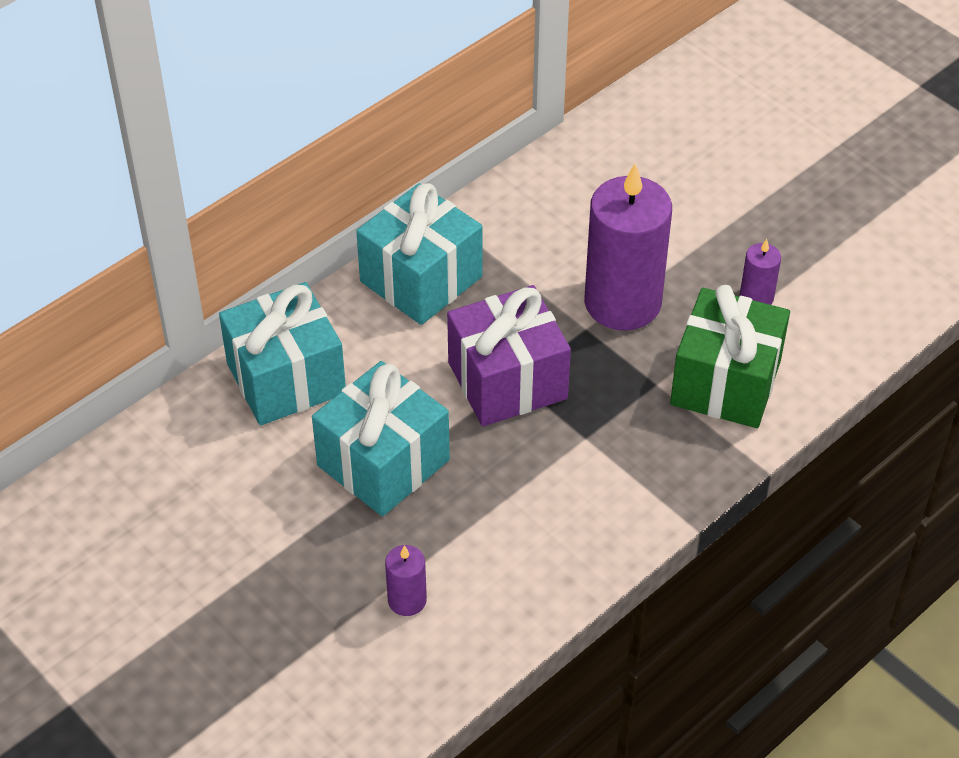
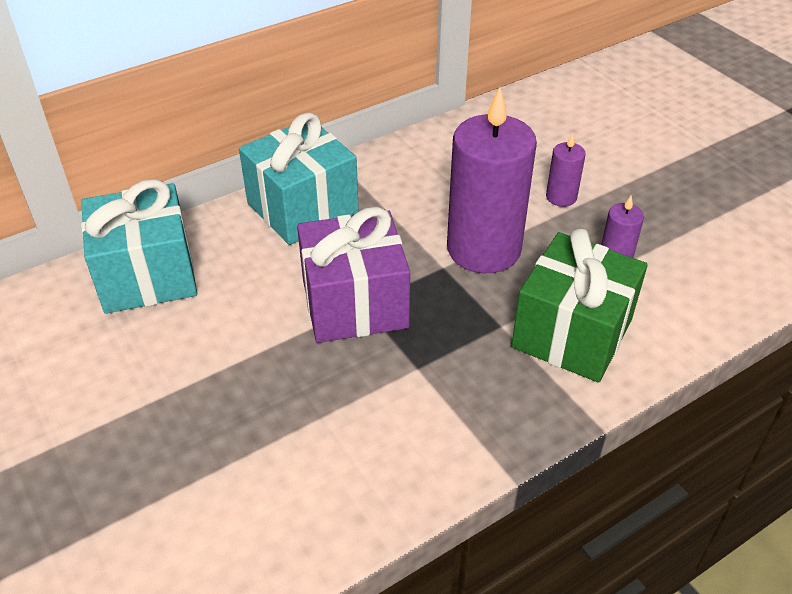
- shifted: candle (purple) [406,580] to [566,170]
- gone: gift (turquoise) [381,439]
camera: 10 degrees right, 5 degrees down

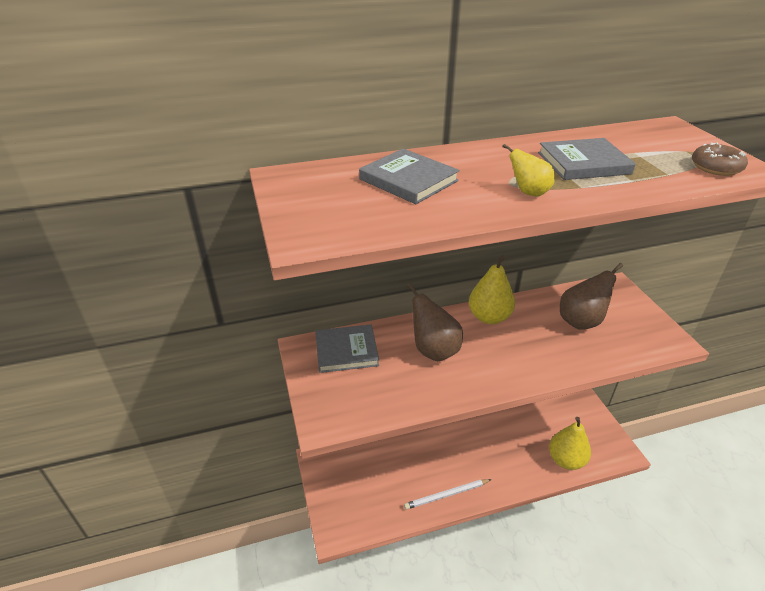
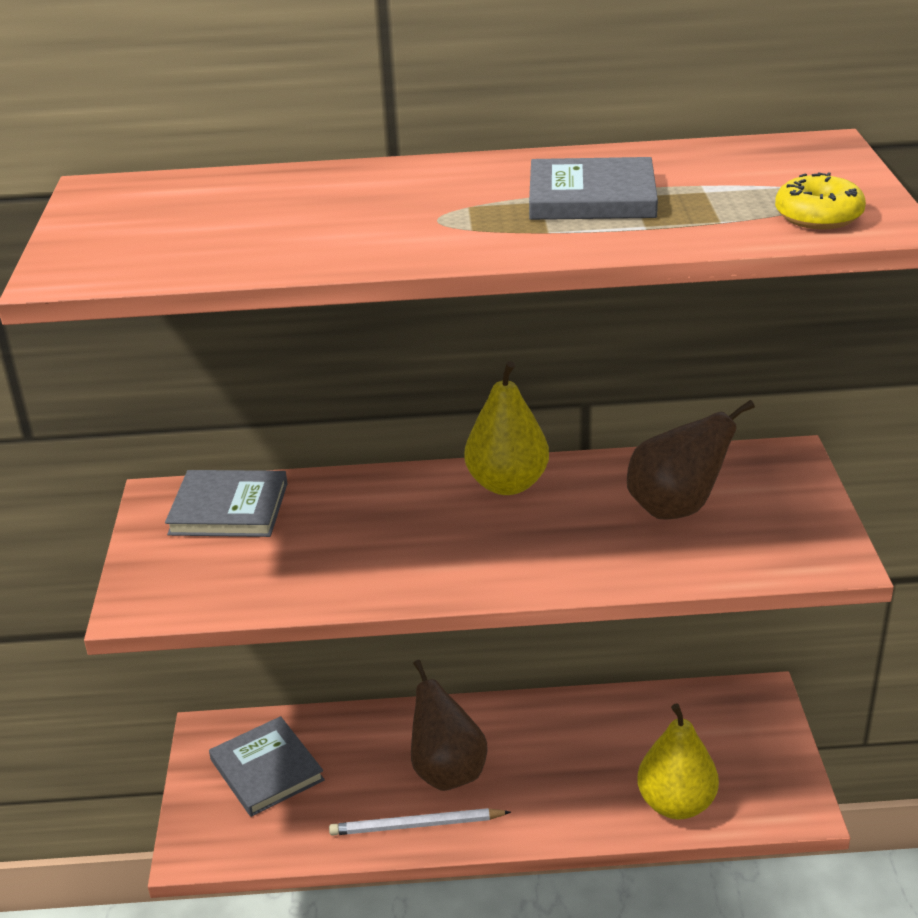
- shifted: book (grey) [409,176] to [267,766]
- shifted: pear (brown) [435,322] to [449,725]
- repainted: donut (brown) [720,159] to donut (yellow) [820,200]
- gone: pear (yellow) [528,170]
camera: 15 degrees right, 5 degrees down

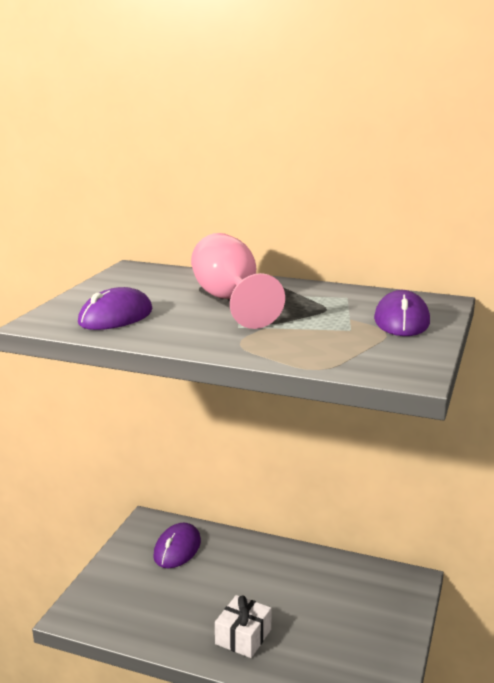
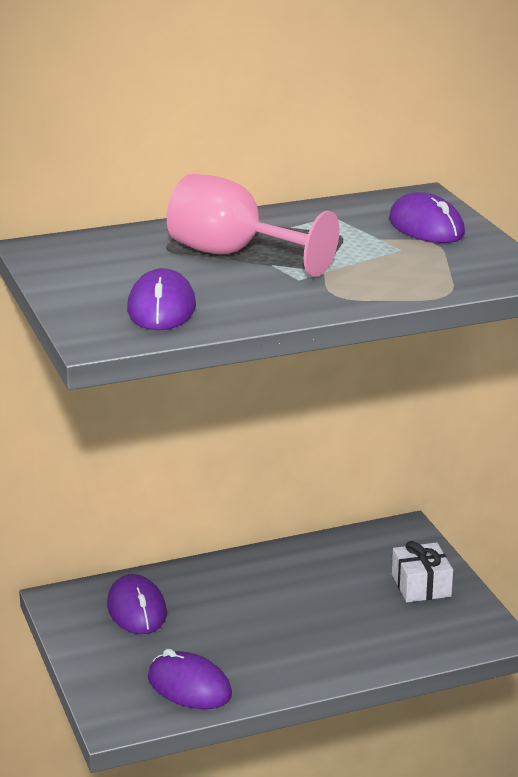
- new: mouse (purple) [190,679]
- shifted: gift (white) [243,626] to [422,571]
camera: 40 degrees left, 5 degrees up

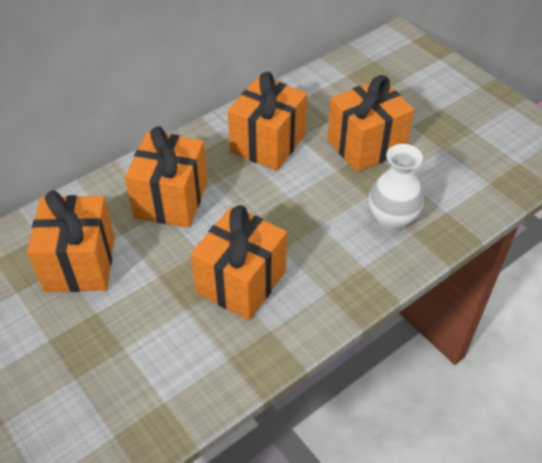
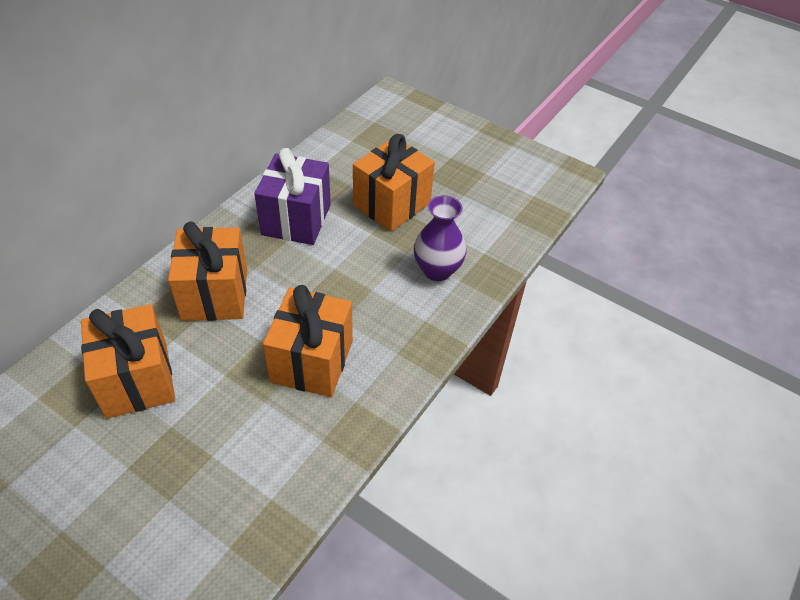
- repainted: gift (orange) [267,121] to gift (purple) [292,196]
- repainted: vase (white) [396,187] to vase (purple) [440,238]
camera: 20 degrees left, 0 degrees up

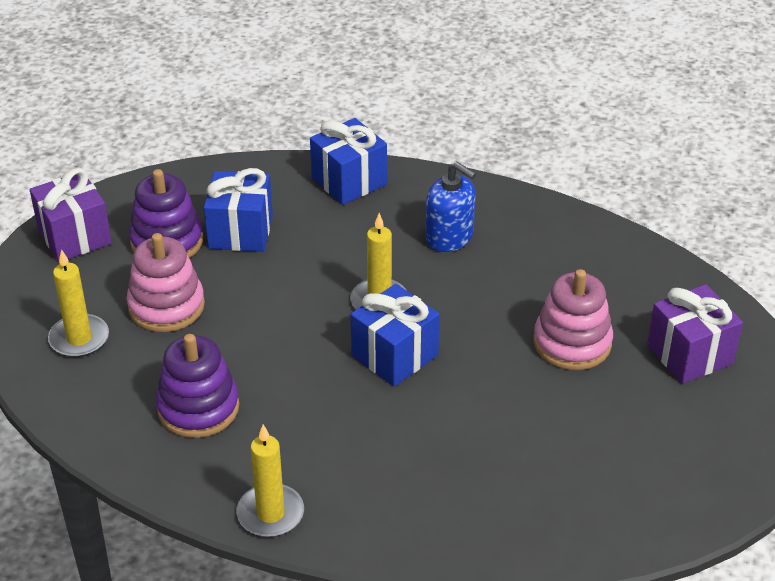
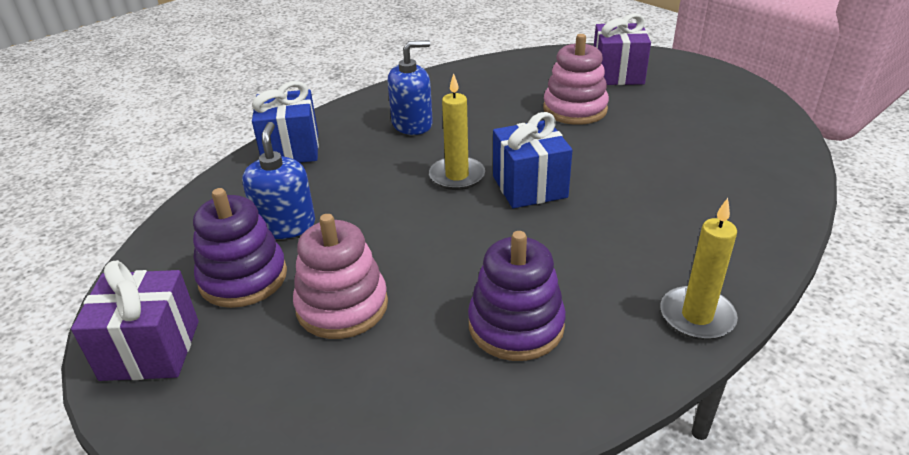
- swapped: gift (blue) [238,210] to soap dispenser (blue) [278,180]
- gone: candle (yellow) [78,303]
camera: 60 degrees left, 5 degrees down

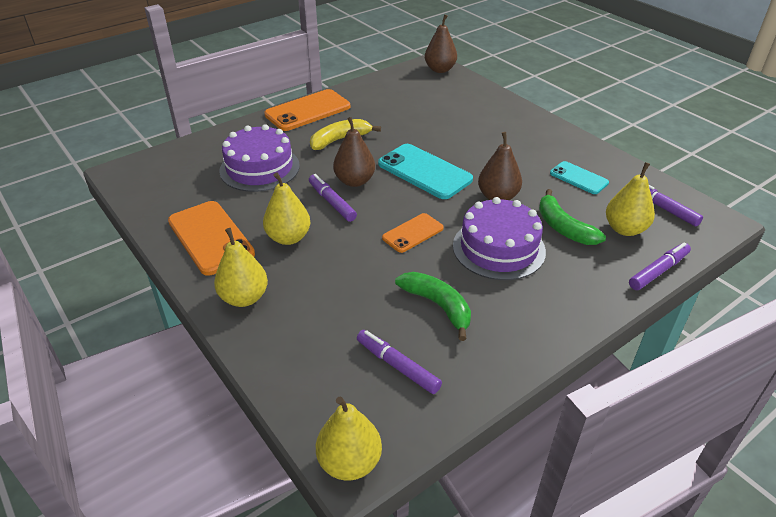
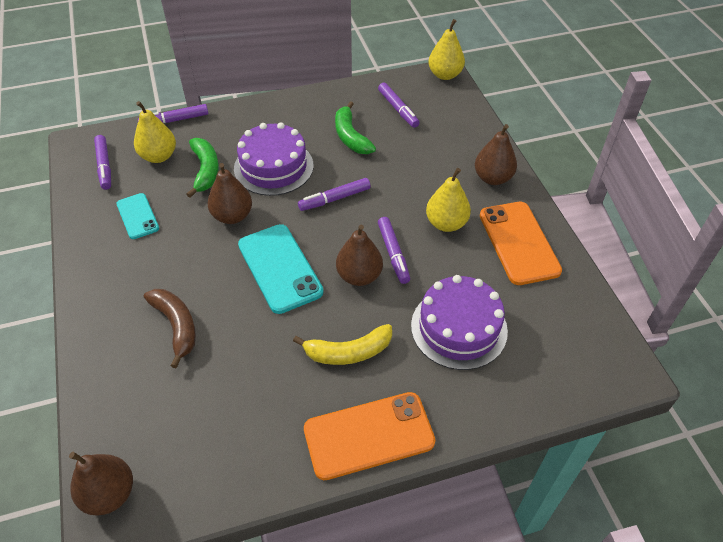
- new: banana (brown) [170,328]
- swapped: phone (orange) [413,233] to marker (purple) [334,194]
- repainted: pear (yellow) [241,267] to pear (brown) [496,154]
camera: 160 degrees left, 10 degrees up

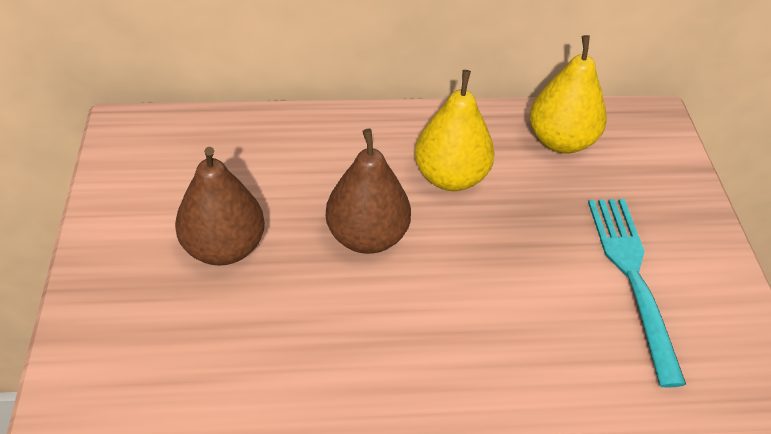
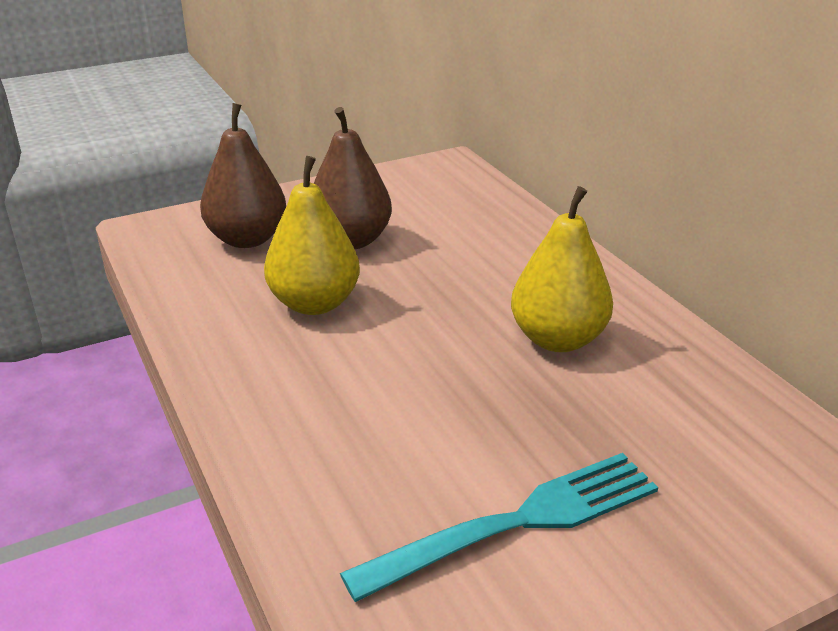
- shifted: pear (brown) [368,191] to [243,175]
- shifted: pear (yellow) [568,94] to [312,235]
camera: 70 degrees right, 15 degrees down

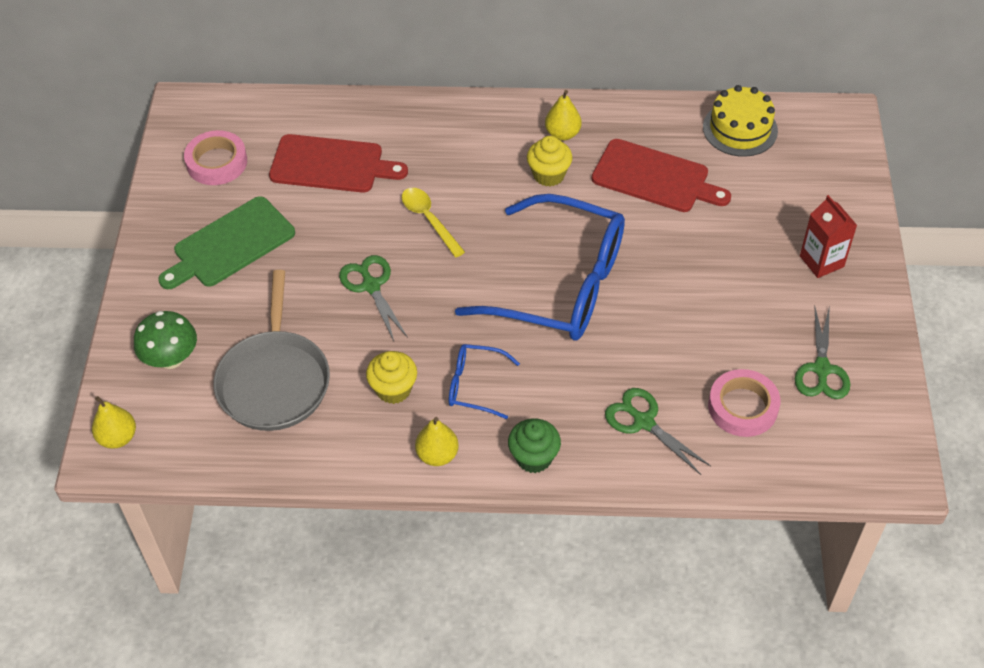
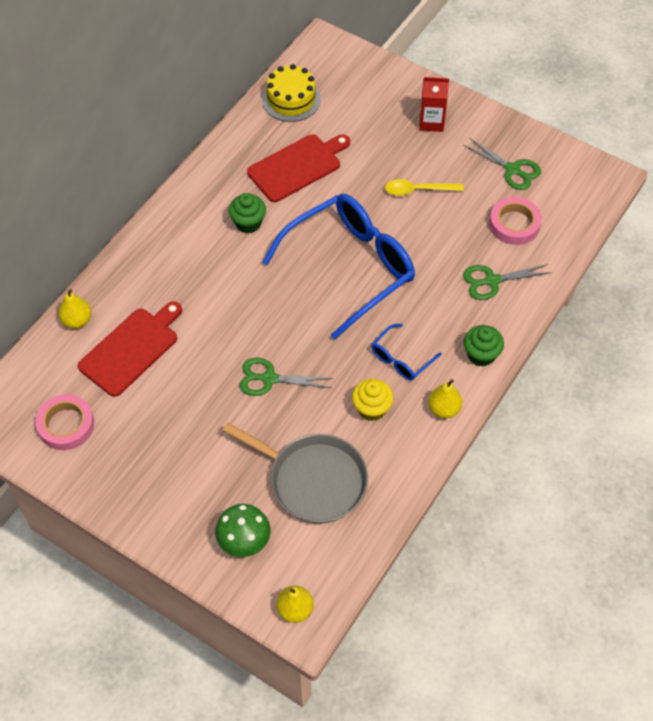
- shifted: pear (yellow) [563,115] to [75,309]
- repainted: cupcake (yellow) [549,161] to cupcake (green) [247,213]
- shifted: spoon (yellow) [433,223] to [424,187]
- gone: cutting board (green) [226,242]
camera: 60 degrees left, 5 degrees up

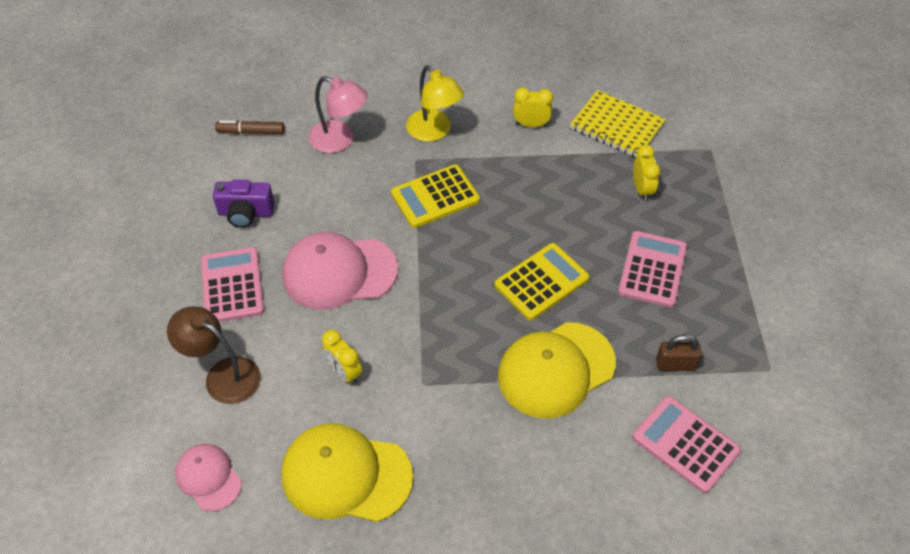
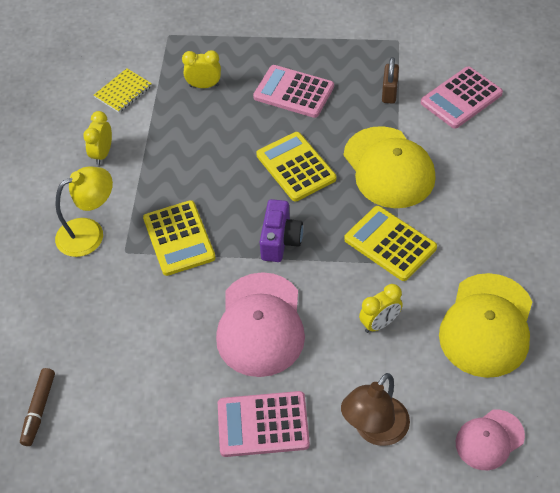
- scaled: notebook (yellow) [618,123] = [123,90] x0.64
- shifted: camera (purple) [244,203] to [281,230]
- new: calculator (yellow) [390,243]
- gone: lamp (pink) [338,114]
camera: 80 degrees left, 0 degrees up

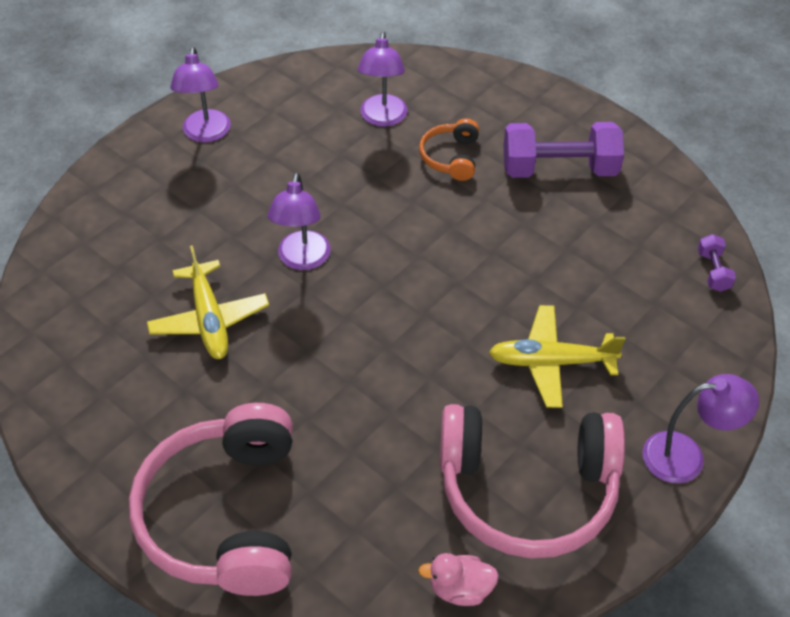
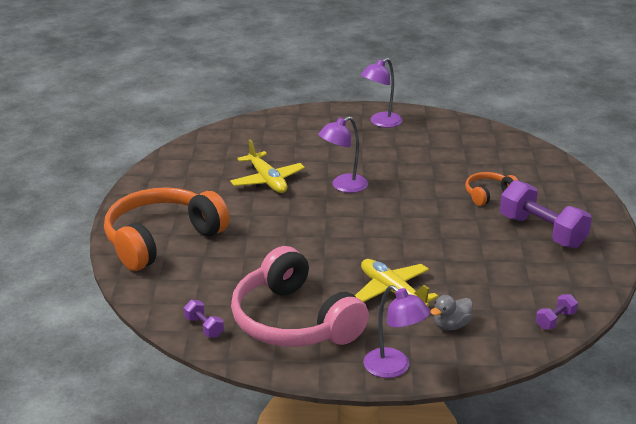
- repainted: headphones (pink) [211,499] to headphones (orange) [166,229]
- swapped: duck (pink) [458,579] to dumbbell (purple) [204,319]
- rotated: plane (yellow) [208,302] = [267,166] 60 degrees counterclockwise
- new: duck (grey) [452,312]
- gone: lamp (purple) [383,79]
camera: 50 degrees right, 20 degrees down

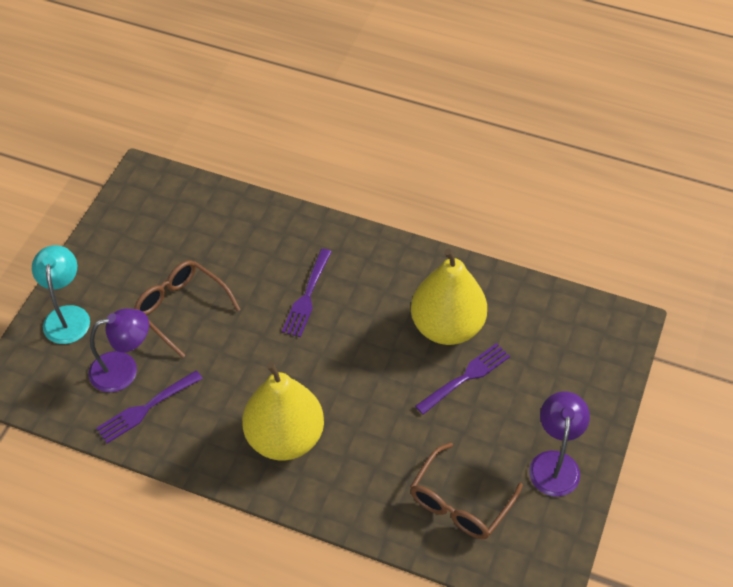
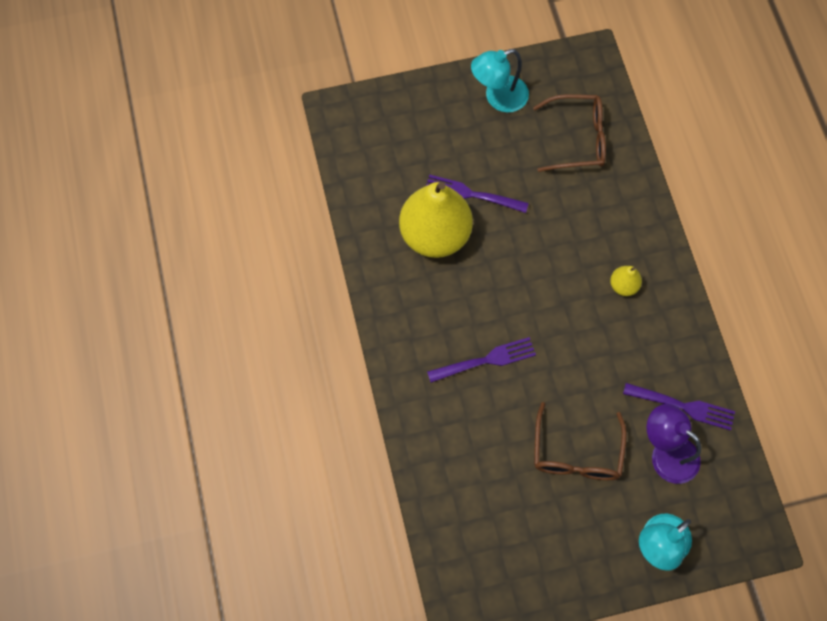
- repainted: lamp (purple) [559,444] to lamp (turquoise) [500,80]
- scaled: pear (yellow) [283,411] = [626,281] x0.42
camera: 125 degrees left, 15 degrees up

